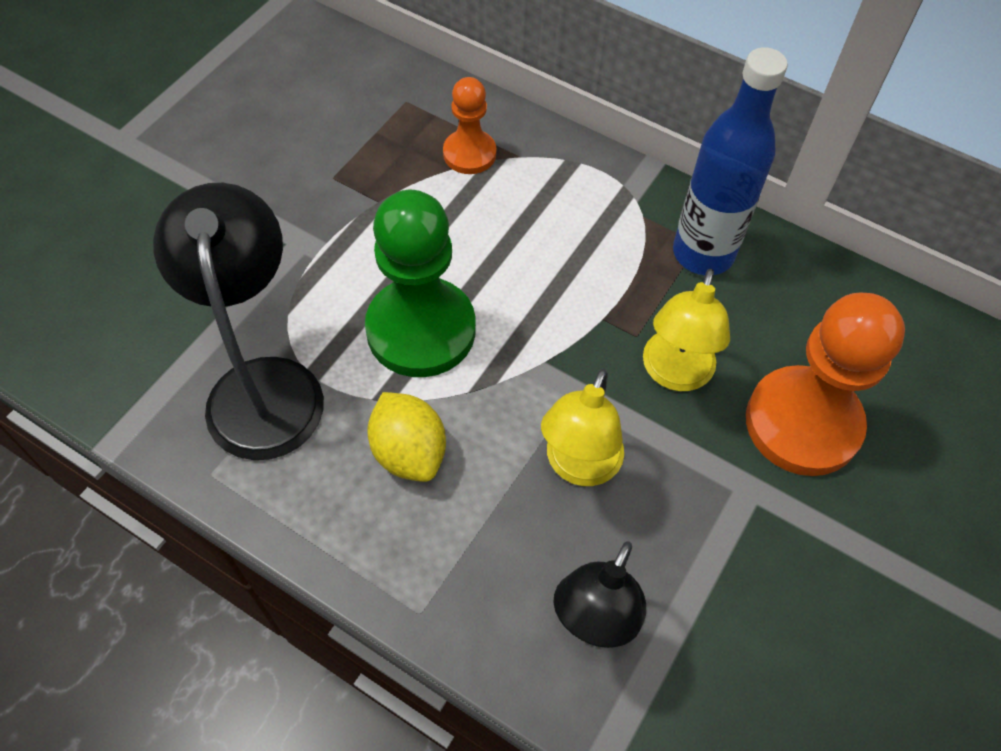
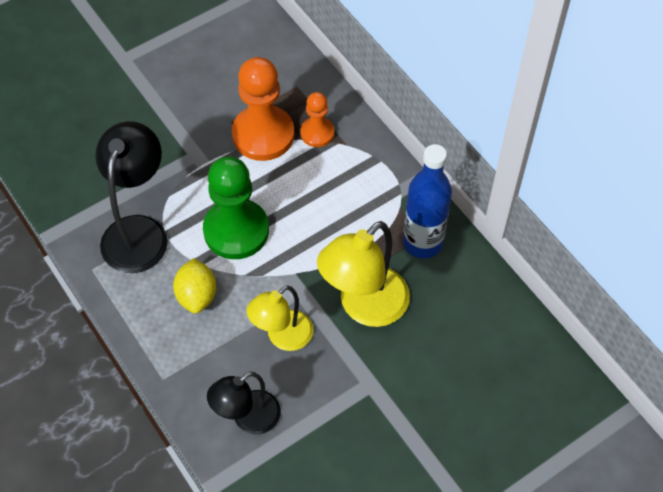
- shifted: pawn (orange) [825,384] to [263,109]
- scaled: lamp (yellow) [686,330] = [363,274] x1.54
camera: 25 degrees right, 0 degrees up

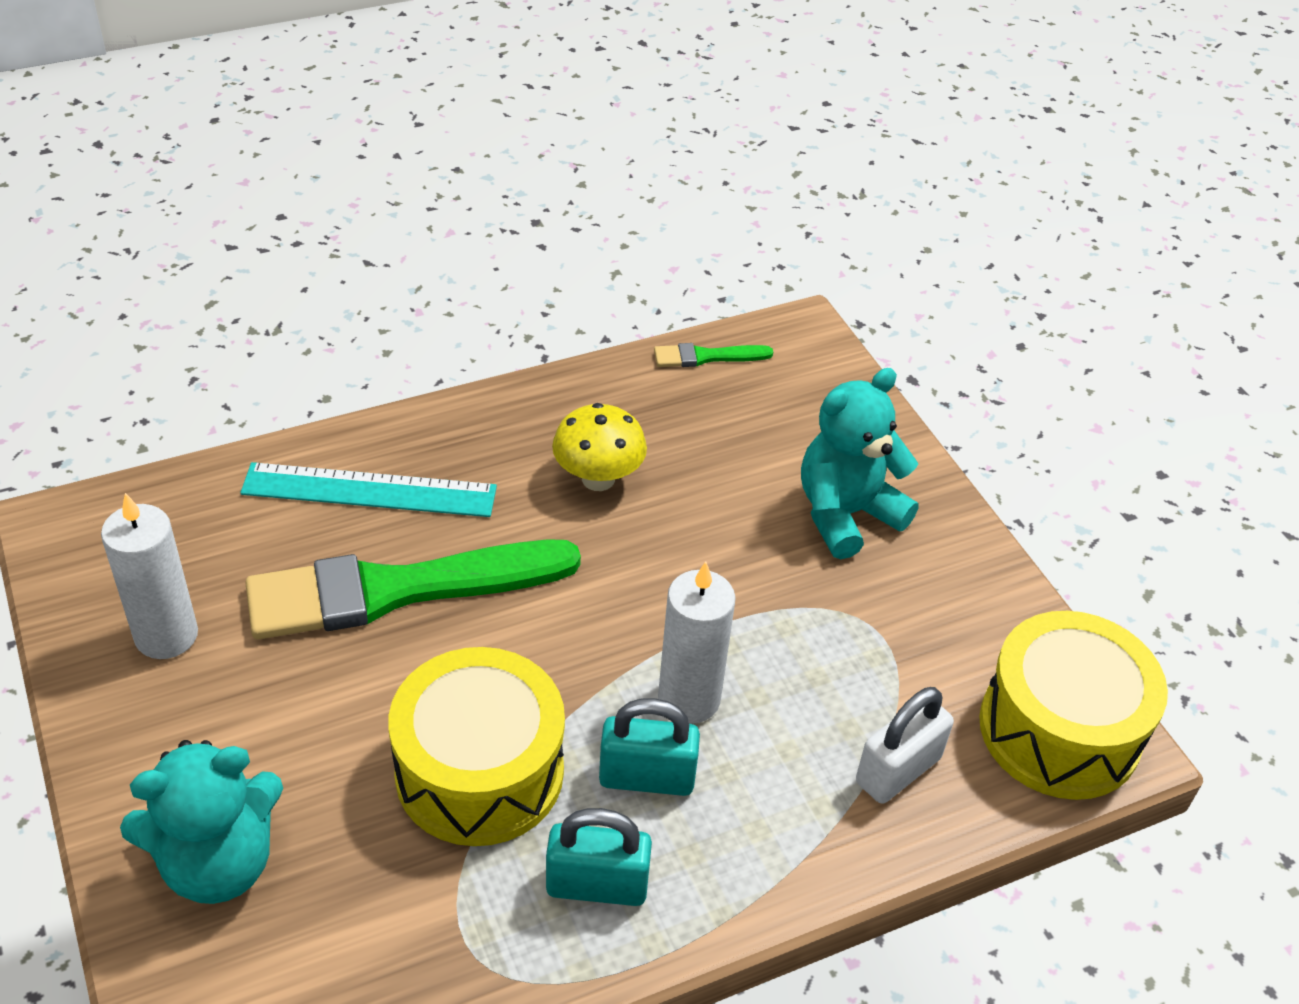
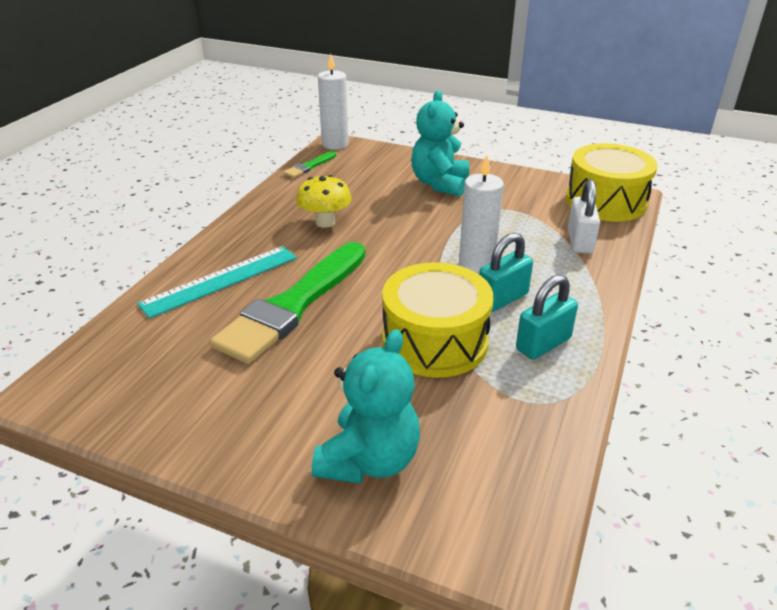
- shifted: candle (white) [149,576] to [333,102]
camera: 40 degrees left, 10 degrees down

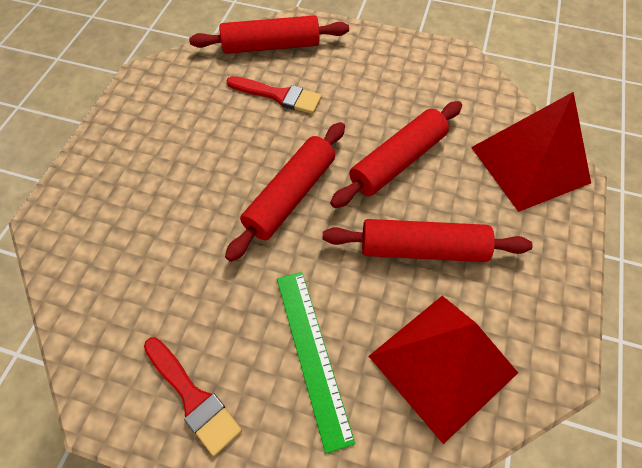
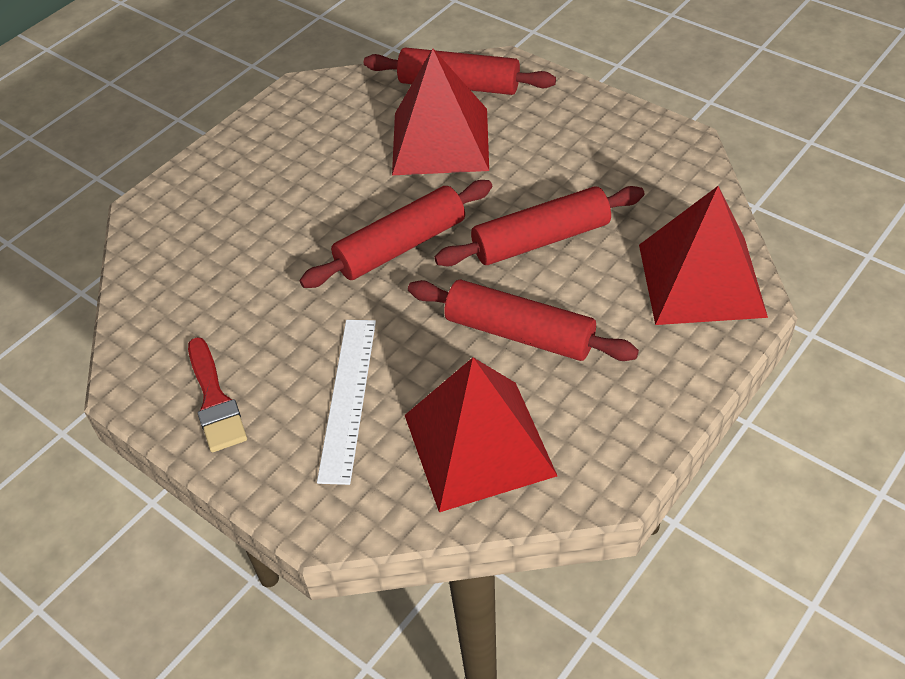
- repainted: ruler (green) [316,363] to ruler (white) [346,402]
- swapped: brush (red) [274,95] to pyramid (red) [440,111]
camera: 25 degrees right, 10 degrees down

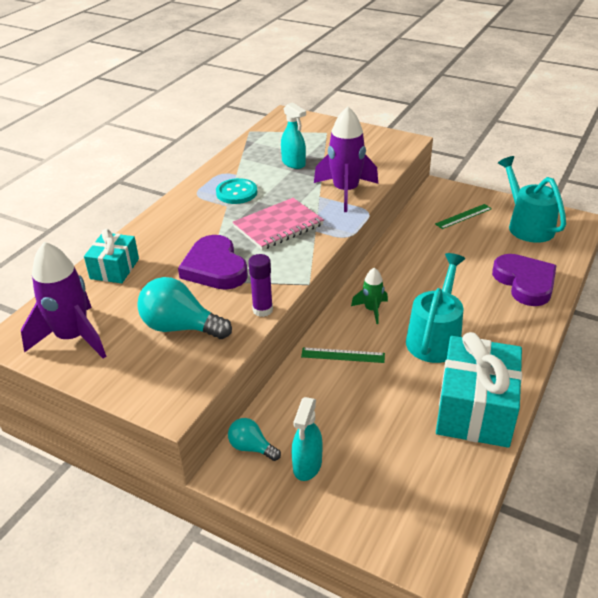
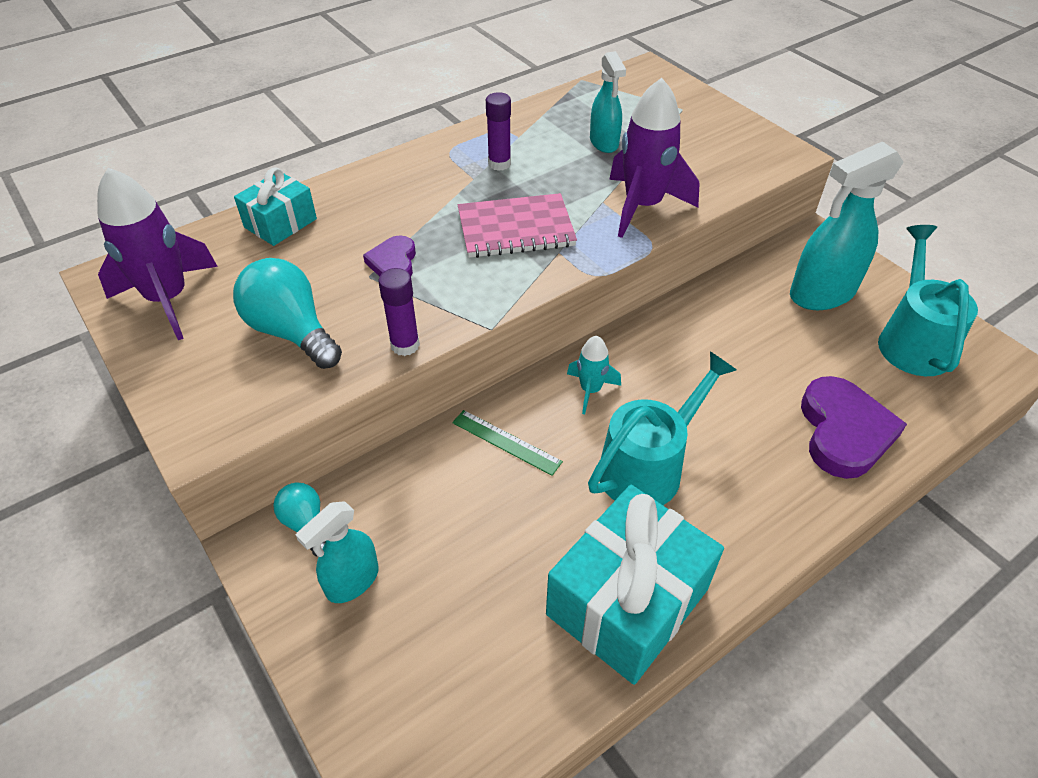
- scaled: heart (purple) [213,262] = [389,256] x0.56
- swapped: button (turquoise) [236,191] to glue stick (purple) [498,131]
- repainted: rocket (green) [369,296] to rocket (turquoise) [594,375]
- swapped: ruler (green) [463,216] to spray bottle (turquoise) [847,225]
camera: 25 degrees right, 10 degrees up

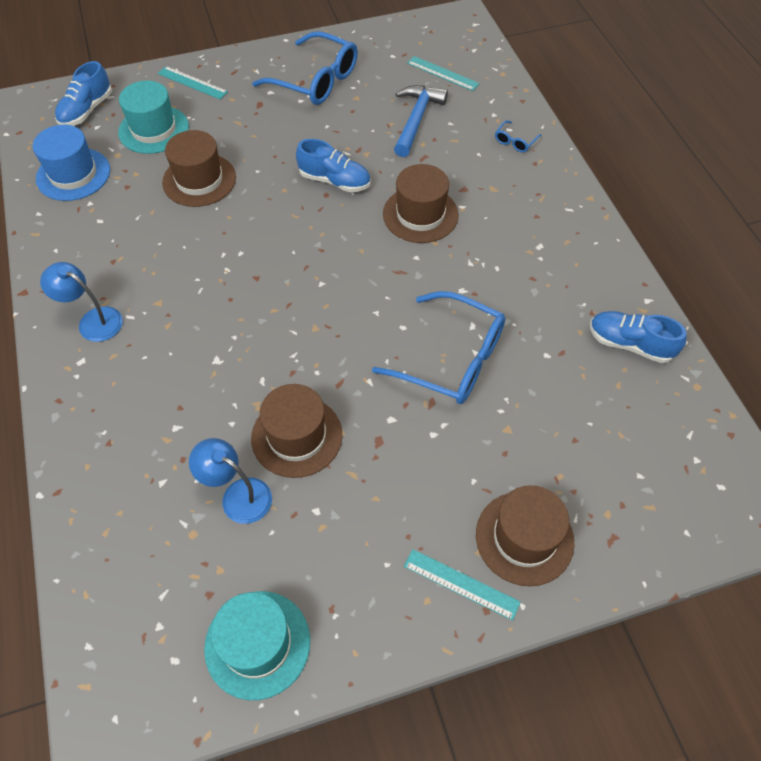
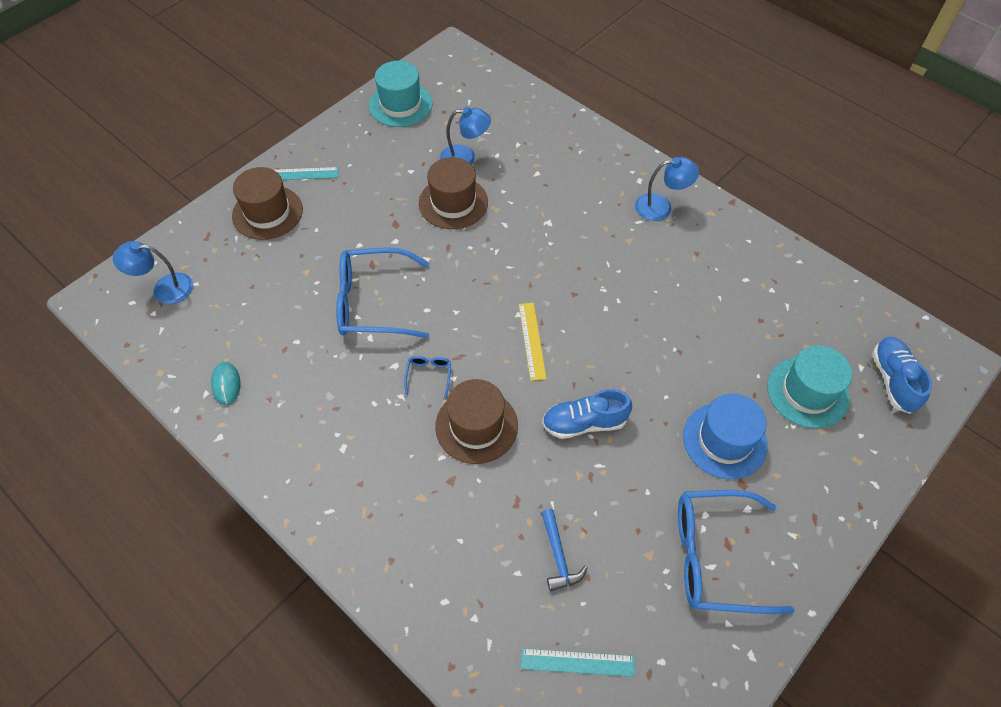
- new: lamp (blue) [153,272]
- swapped: shoe (blue) [638,337] to mouse (turquoise) [225,383]
- shifted: glasses (blue) [518,136] to [427,377]
- new: ruler (yellow) [533,342]
- scaled: hammer (blue) [421,121] = [564,550] x0.64
- shifted: hat (blue) [71,163] to [725,436]
- gone: ruler (turquoise) [193,82]
- gone: hat (brown) [199,168]
camera: 150 degrees right, 0 degrees up

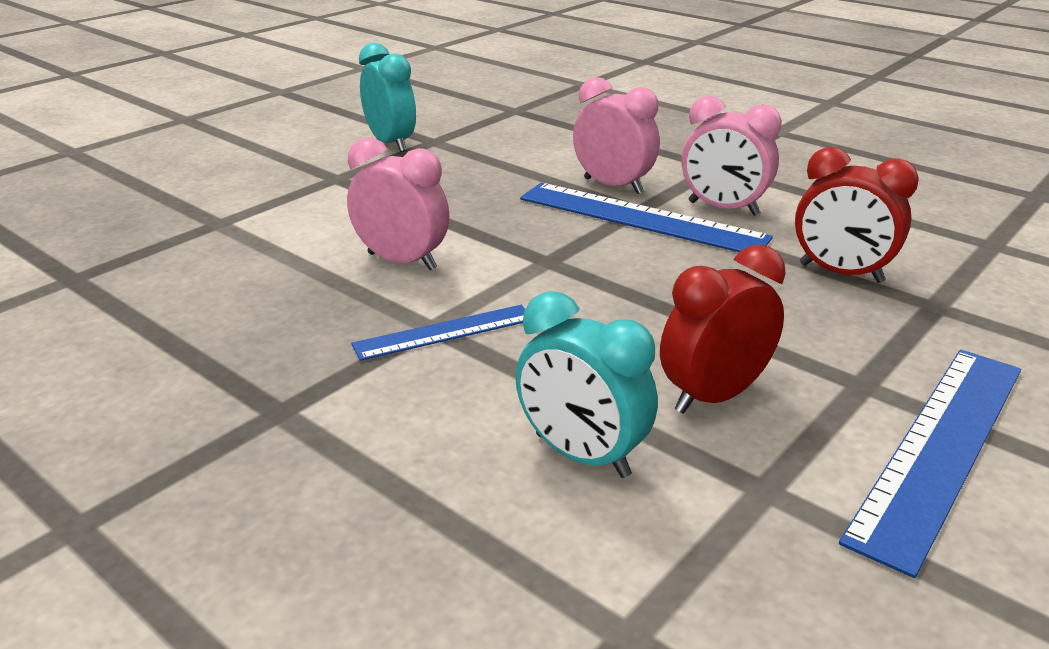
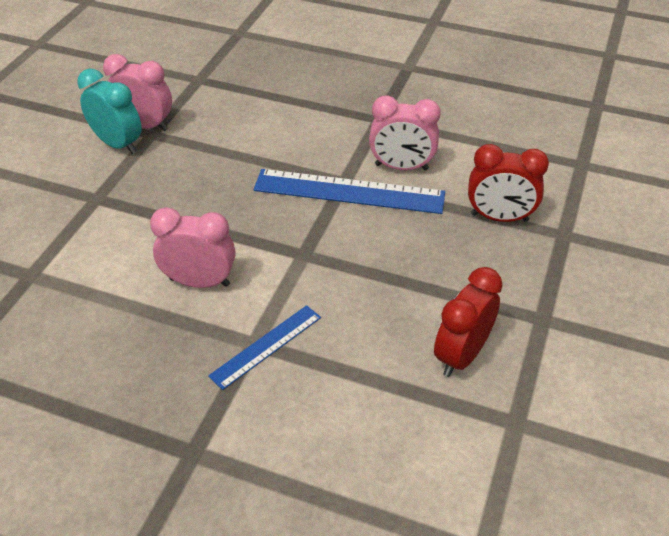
- shifted: clock (pink) [616,135] to [137,92]
- gone: clock (turquoise) [586,384]
- gone: ruler (blue) [930,464]
camera: 20 degrees left, 15 degrees up

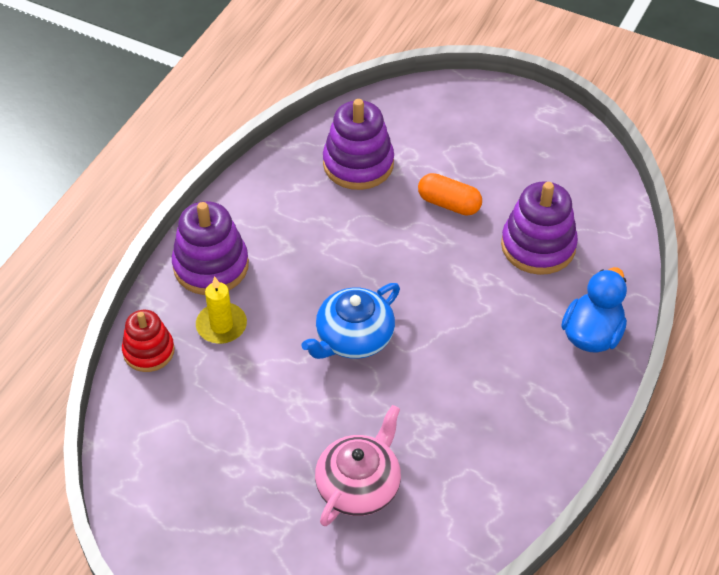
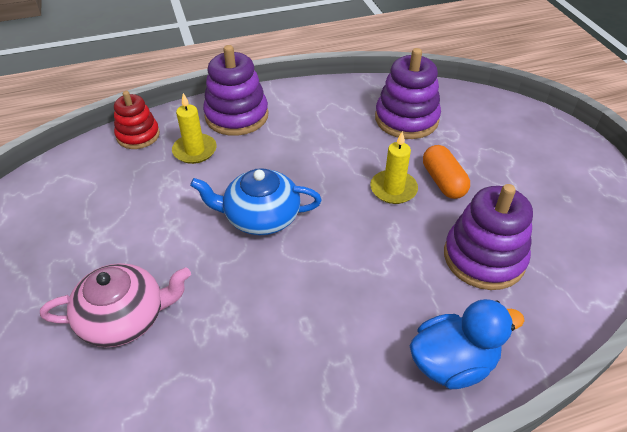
- new: candle (yellow) [394,167]
camera: 45 degrees right, 5 degrees down

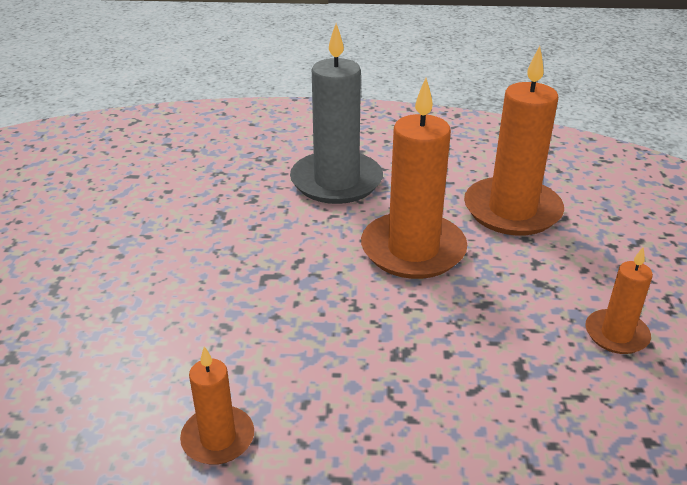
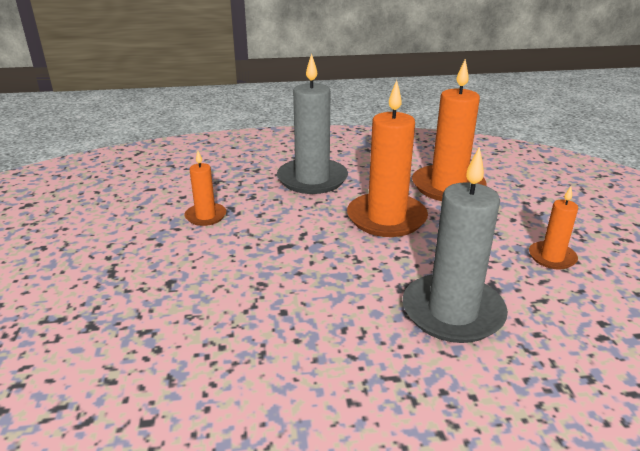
- shifted: candle (orange) [217,405] to [205,188]
- new: candle (grey) [455,244]
camera: 10 degrees left, 5 degrees down

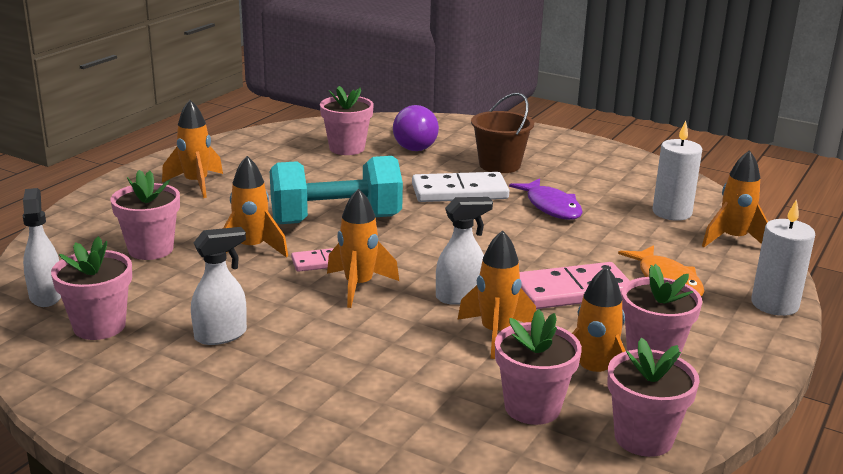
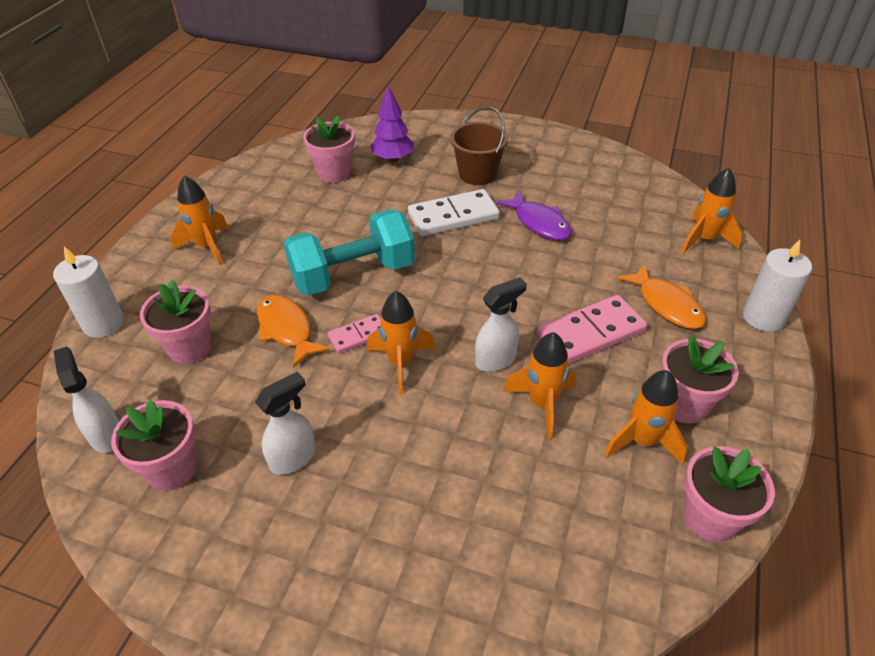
- shifted: candle (white) [677,171] to [88,292]
- swapped: rocket (orange) [255,207] to fish (orange) [293,331]
- swapped: light bulb (purple) [416,128] to tree (purple) [392,123]
- gone: flower pot (pink) [538,367]
camera: 10 degrees left, 20 degrees up

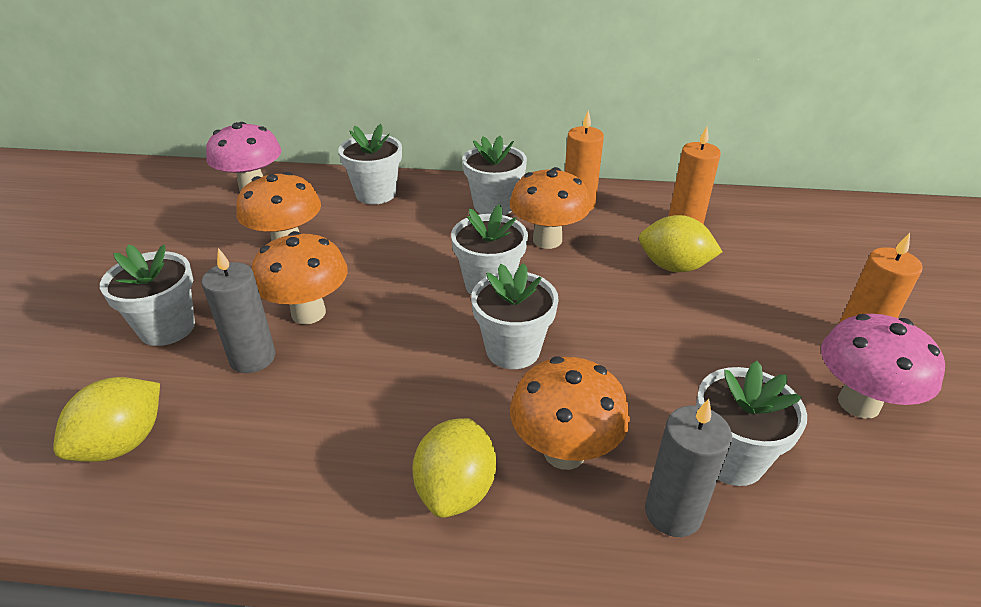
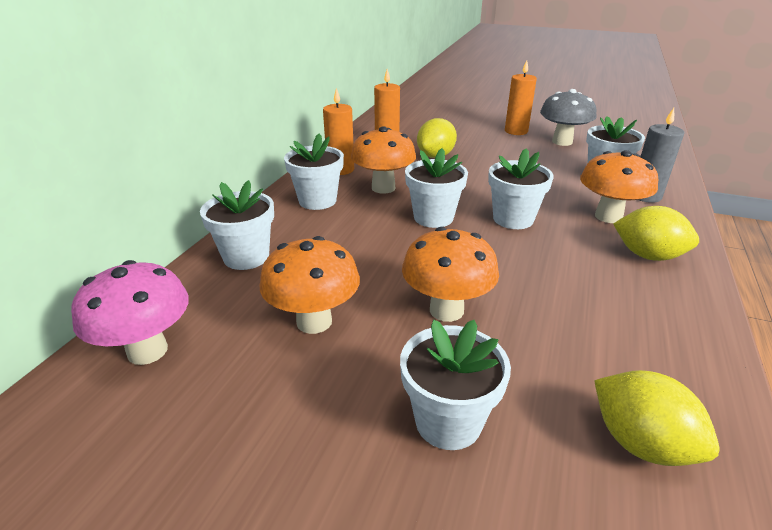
- repainted: mushroom (pink) [883,366] to mushroom (grey) [568,117]
- gone: candle (grey) [238,310]
camera: 75 degrees left, 5 degrees down

